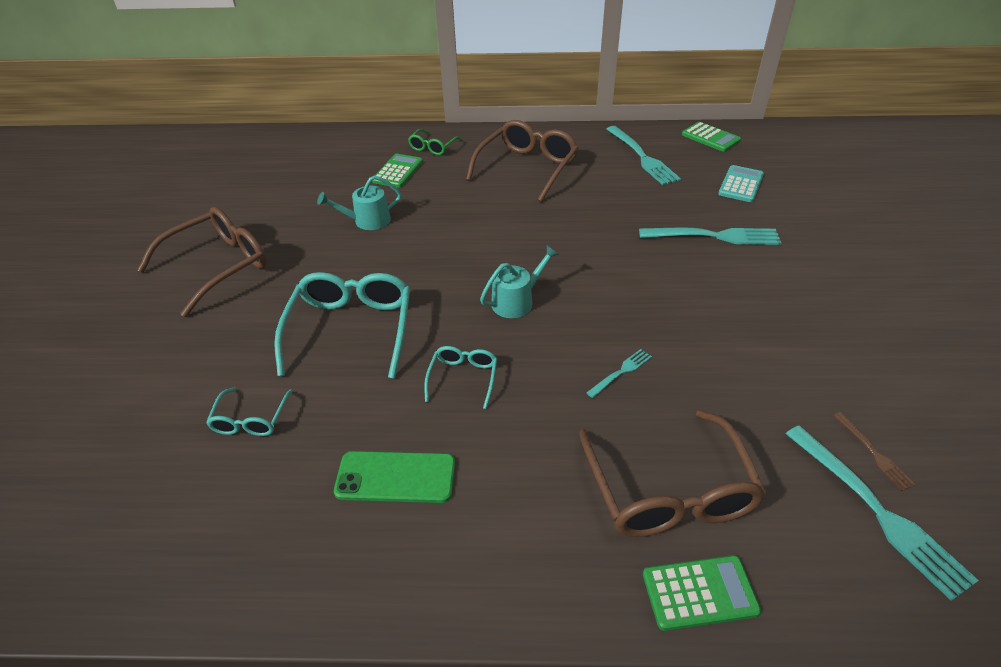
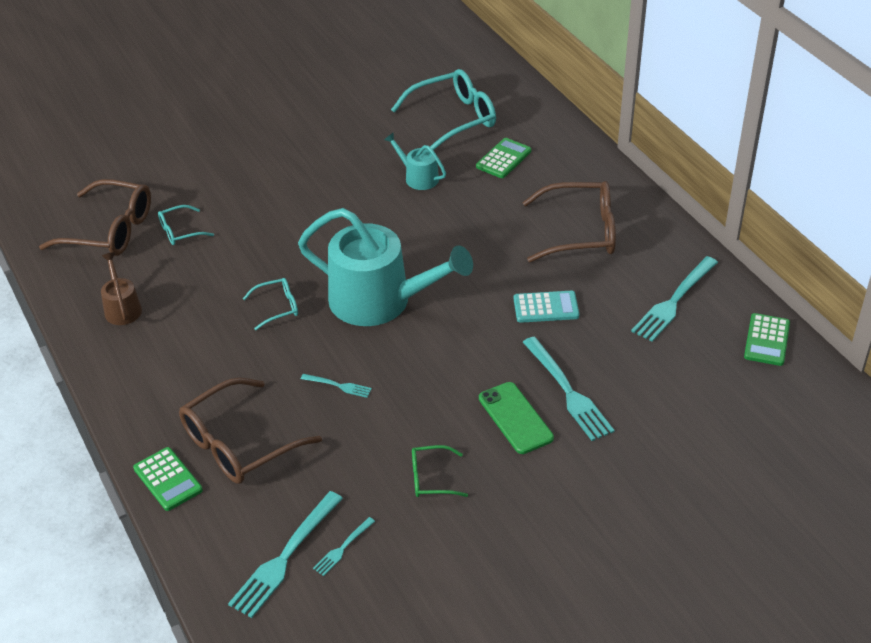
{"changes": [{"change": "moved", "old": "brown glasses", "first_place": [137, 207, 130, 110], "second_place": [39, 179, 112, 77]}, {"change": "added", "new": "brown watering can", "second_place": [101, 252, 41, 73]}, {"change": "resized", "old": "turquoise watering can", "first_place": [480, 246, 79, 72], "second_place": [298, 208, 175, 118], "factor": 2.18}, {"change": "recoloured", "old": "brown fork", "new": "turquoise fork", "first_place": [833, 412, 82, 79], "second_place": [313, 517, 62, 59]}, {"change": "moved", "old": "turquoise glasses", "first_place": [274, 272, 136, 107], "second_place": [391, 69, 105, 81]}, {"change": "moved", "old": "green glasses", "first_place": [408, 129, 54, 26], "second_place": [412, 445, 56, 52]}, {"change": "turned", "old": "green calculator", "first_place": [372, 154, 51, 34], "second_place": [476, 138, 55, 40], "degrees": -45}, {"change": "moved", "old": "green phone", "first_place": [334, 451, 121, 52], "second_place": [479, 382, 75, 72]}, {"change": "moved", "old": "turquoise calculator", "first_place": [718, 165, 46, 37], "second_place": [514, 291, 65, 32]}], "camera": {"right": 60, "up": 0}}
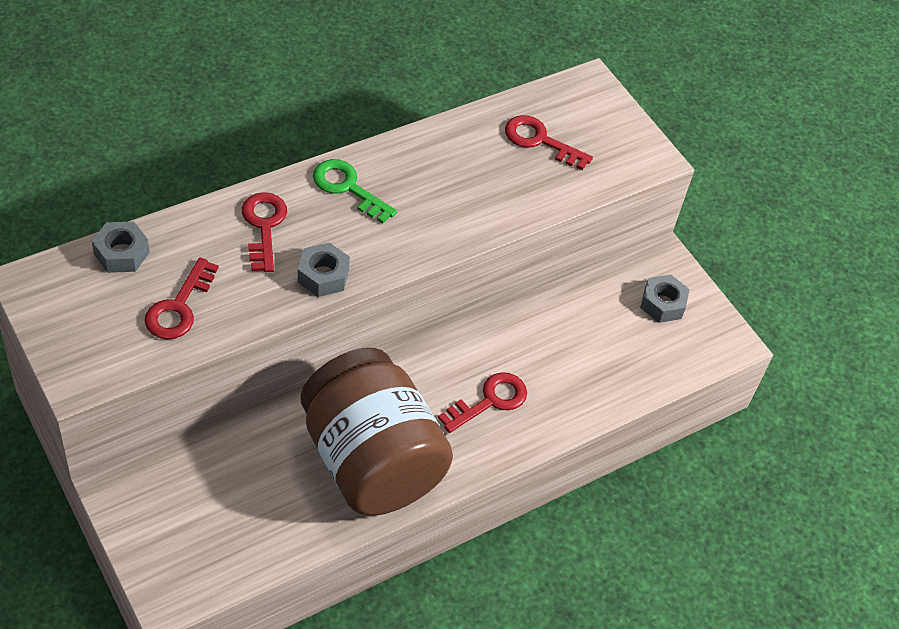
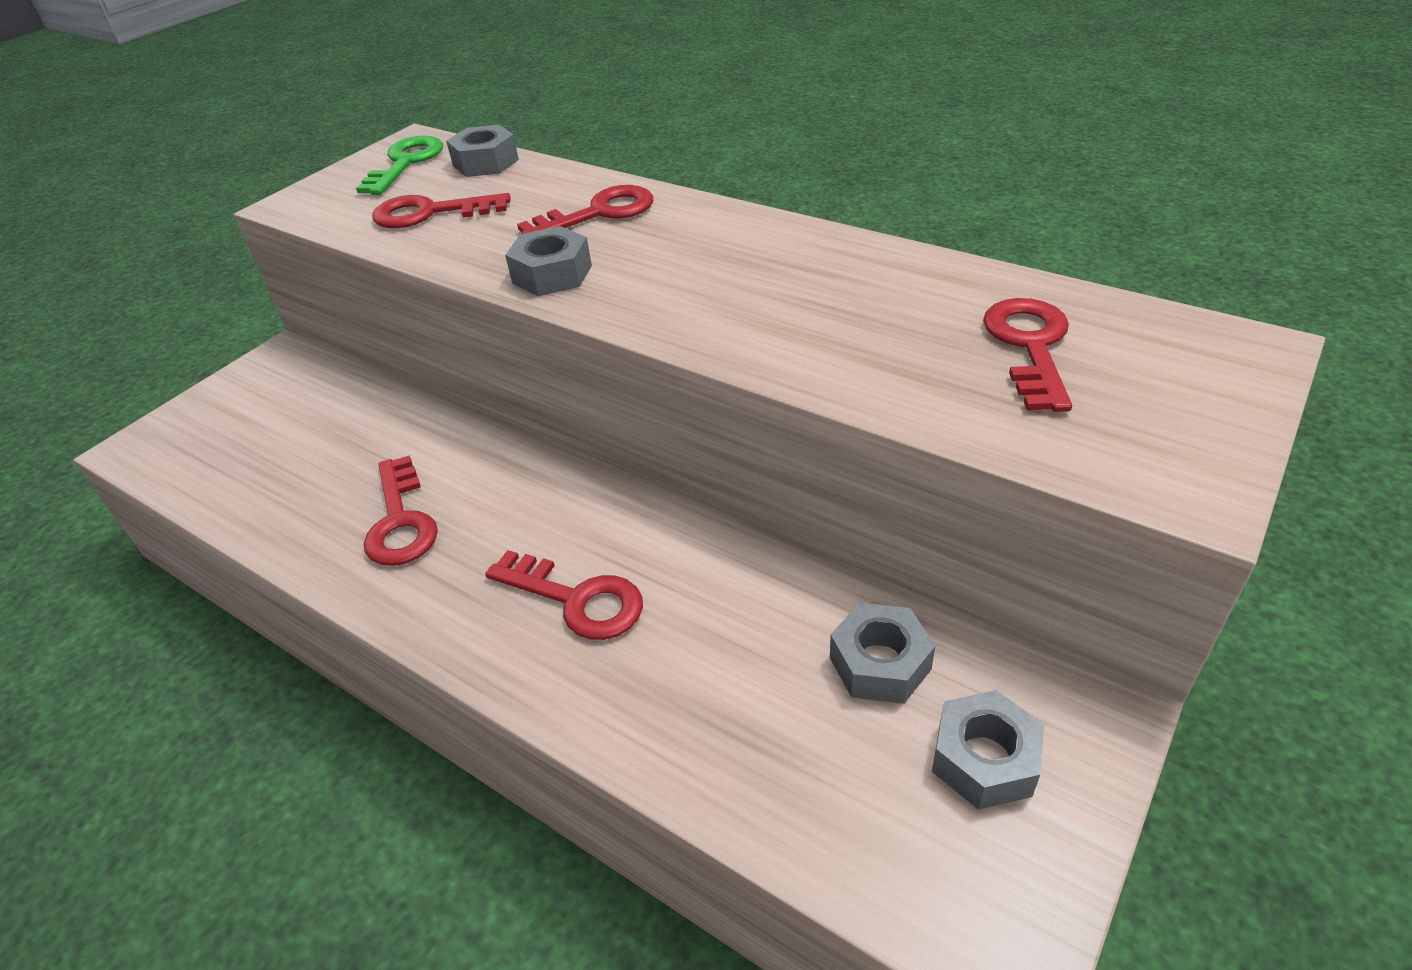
{"changes": [{"change": "moved", "old": "green key", "first_place": [313, 159, 84, 65], "second_place": [356, 136, 87, 59]}, {"change": "replaced", "old": "brown jar", "new": "red key", "first_place": [301, 348, 152, 168], "second_place": [364, 455, 74, 111]}, {"change": "added", "new": "grey nut", "second_place": [830, 603, 105, 101]}], "camera": {"right": 75, "up": -10}}
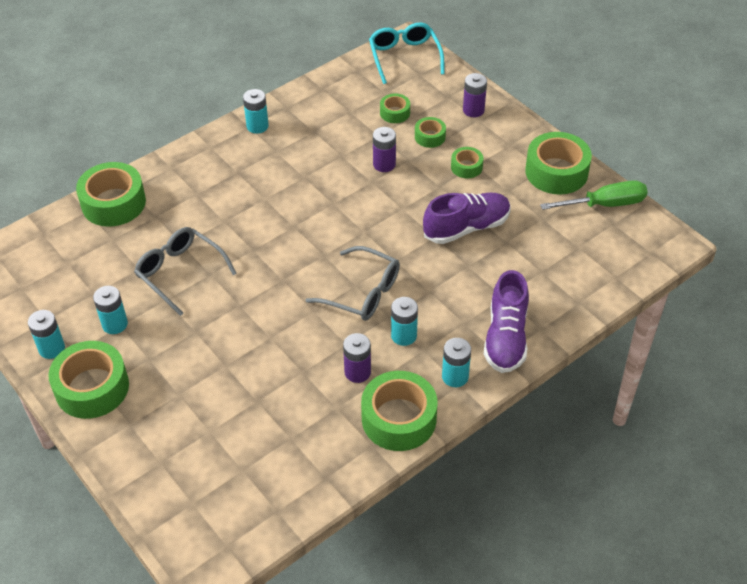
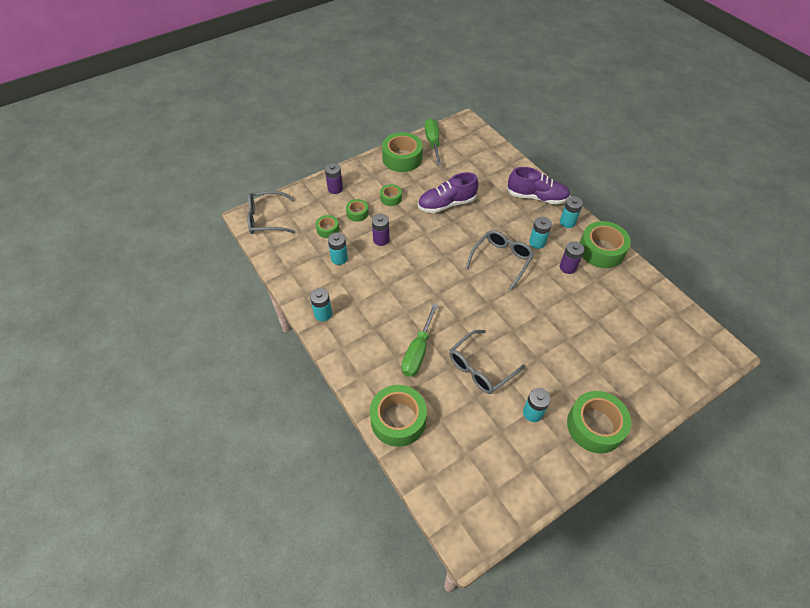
{"changes": [{"change": "recoloured", "old": "turquoise glasses", "new": "grey glasses", "first_place": [369, 23, 76, 61], "second_place": [247, 191, 48, 43]}, {"change": "moved", "old": "turquoise battery", "first_place": [28, 310, 37, 49], "second_place": [328, 232, 20, 33]}, {"change": "added", "new": "green screwdriver", "second_place": [401, 304, 37, 73]}, {"change": "turned", "old": "purple shoe", "first_place": [423, 192, 88, 52], "second_place": [418, 172, 61, 41], "degrees": -90}], "camera": {"right": -85, "up": 5}}
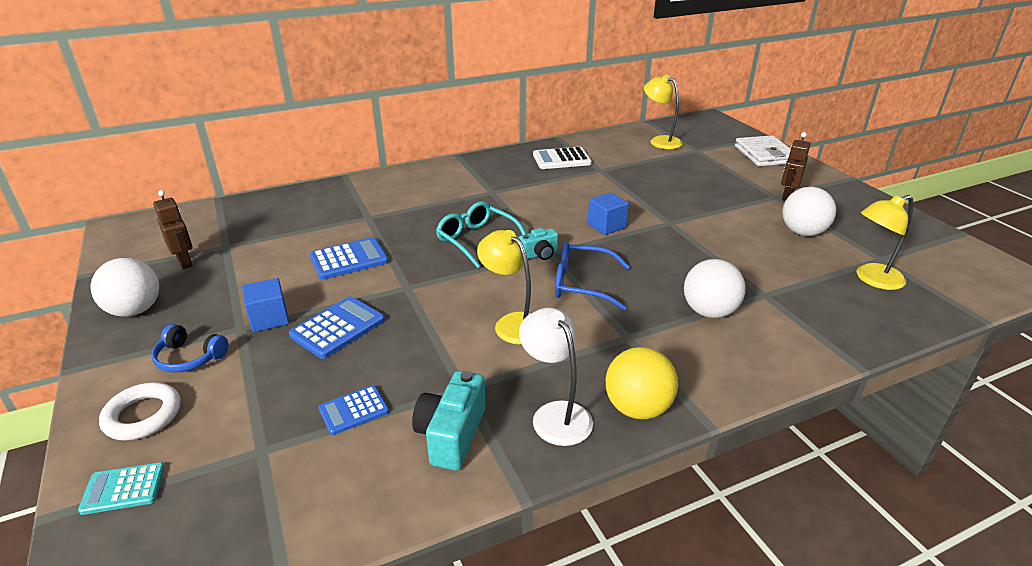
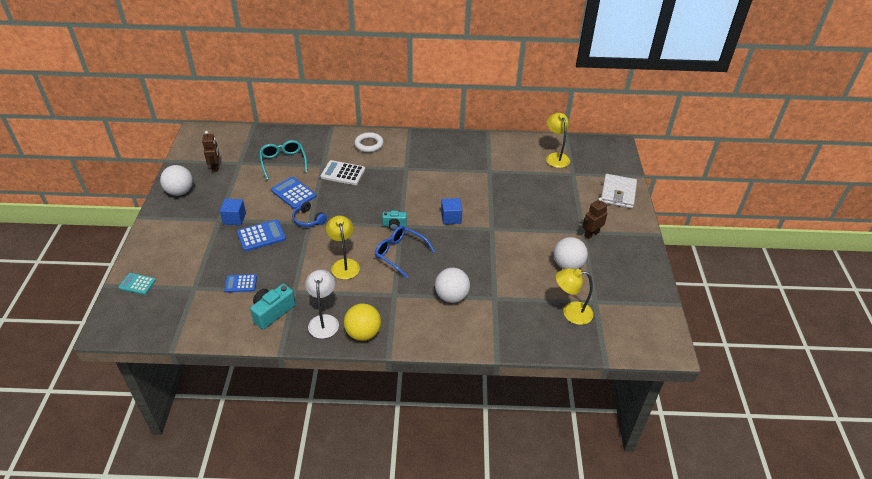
{"changes": [{"change": "moved", "old": "turquoise glasses", "first_place": [436, 201, 90, 67], "second_place": [259, 140, 48, 40]}, {"change": "turned", "old": "blue calculator", "first_place": [310, 237, 78, 43], "second_place": [271, 177, 46, 32], "degrees": -135}, {"change": "moved", "old": "blue headphones", "first_place": [151, 324, 78, 49], "second_place": [292, 200, 35, 27]}, {"change": "moved", "old": "white calculator", "first_place": [533, 147, 59, 22], "second_place": [321, 160, 44, 25]}, {"change": "moved", "old": "white ring", "first_place": [99, 382, 82, 58], "second_place": [355, 132, 29, 20]}], "camera": {"right": 25, "up": 10}}
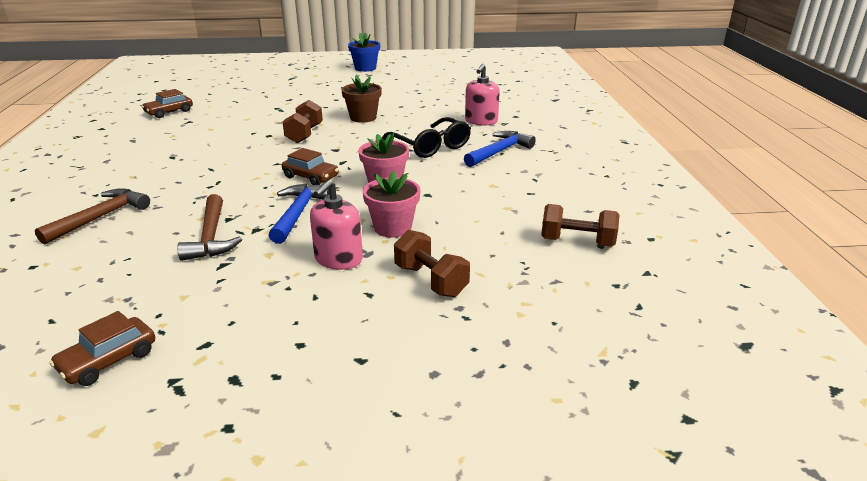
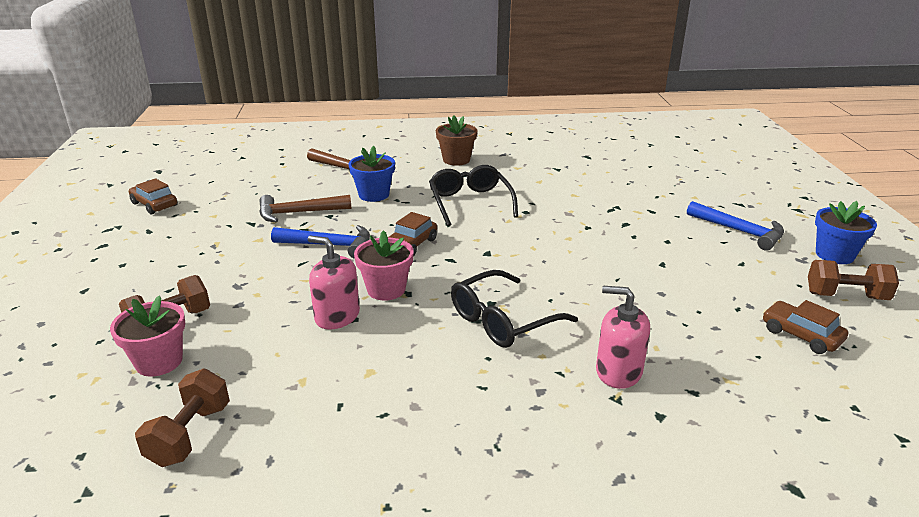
{"changes": [{"change": "moved", "old": "pink flower pot", "first_place": [362, 171, 58, 67], "second_place": [110, 296, 75, 81]}, {"change": "moved", "old": "pink soap dispenser", "first_place": [310, 180, 53, 90], "second_place": [308, 236, 52, 94]}, {"change": "added", "new": "blue flower pot", "second_place": [348, 146, 47, 56]}, {"change": "added", "new": "black glasses", "second_place": [429, 165, 89, 61]}, {"change": "moved", "old": "brown flower pot", "first_place": [341, 75, 41, 48], "second_place": [436, 116, 41, 50]}, {"change": "moved", "old": "blue hammer", "first_place": [464, 131, 72, 36], "second_place": [687, 201, 97, 49]}, {"change": "moved", "old": "brown car", "first_place": [142, 89, 51, 29], "second_place": [763, 300, 85, 54]}, {"change": "moved", "old": "brown dumbbell", "first_place": [283, 100, 40, 43], "second_place": [808, 260, 91, 40]}], "camera": {"right": 90, "up": 0}}
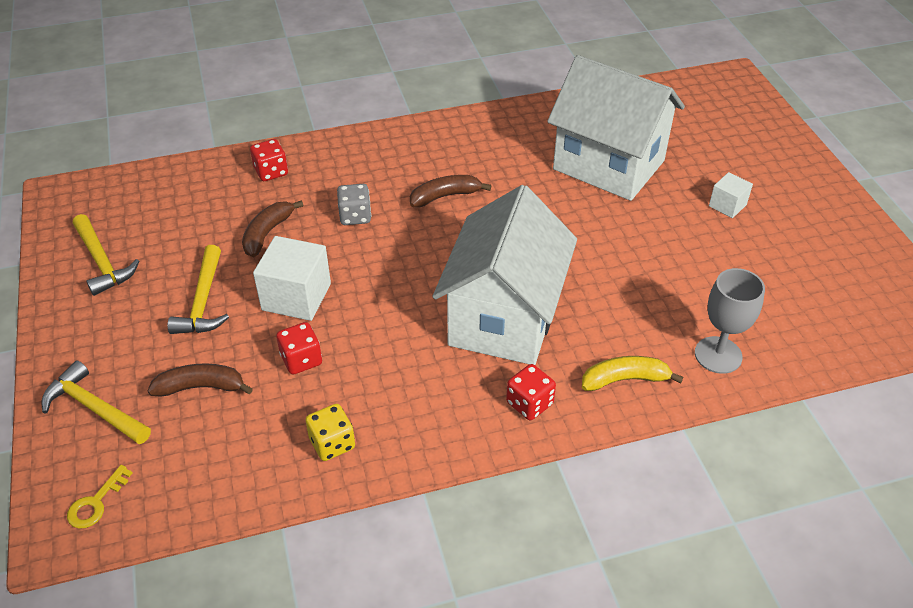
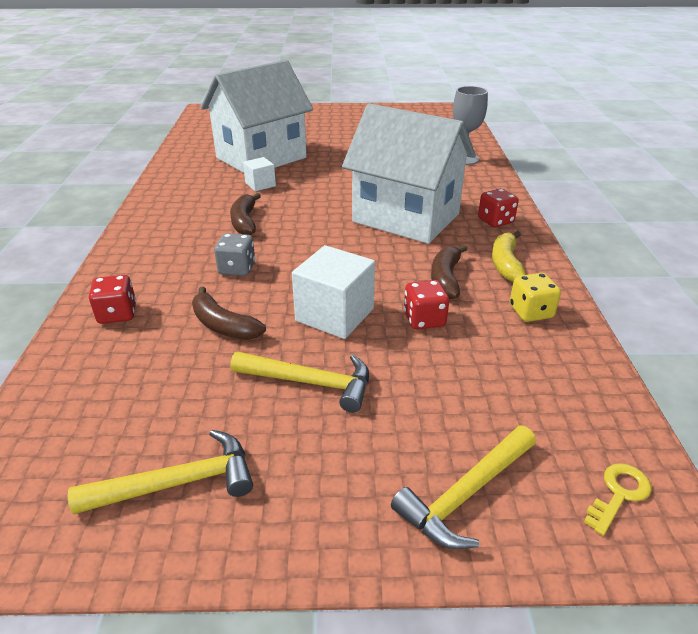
{"changes": [{"change": "moved", "old": "white cube", "first_place": [709, 172, 44, 46], "second_place": [243, 157, 33, 34]}, {"change": "moved", "old": "brown banana", "first_place": [148, 364, 105, 33], "second_place": [431, 245, 36, 54]}, {"change": "moved", "old": "yellow banana", "first_place": [582, 356, 101, 35], "second_place": [492, 231, 34, 51]}, {"change": "turned", "old": "yellow key", "first_place": [67, 465, 65, 64], "second_place": [584, 463, 68, 73], "degrees": -90}], "camera": {"right": -75, "up": -10}}
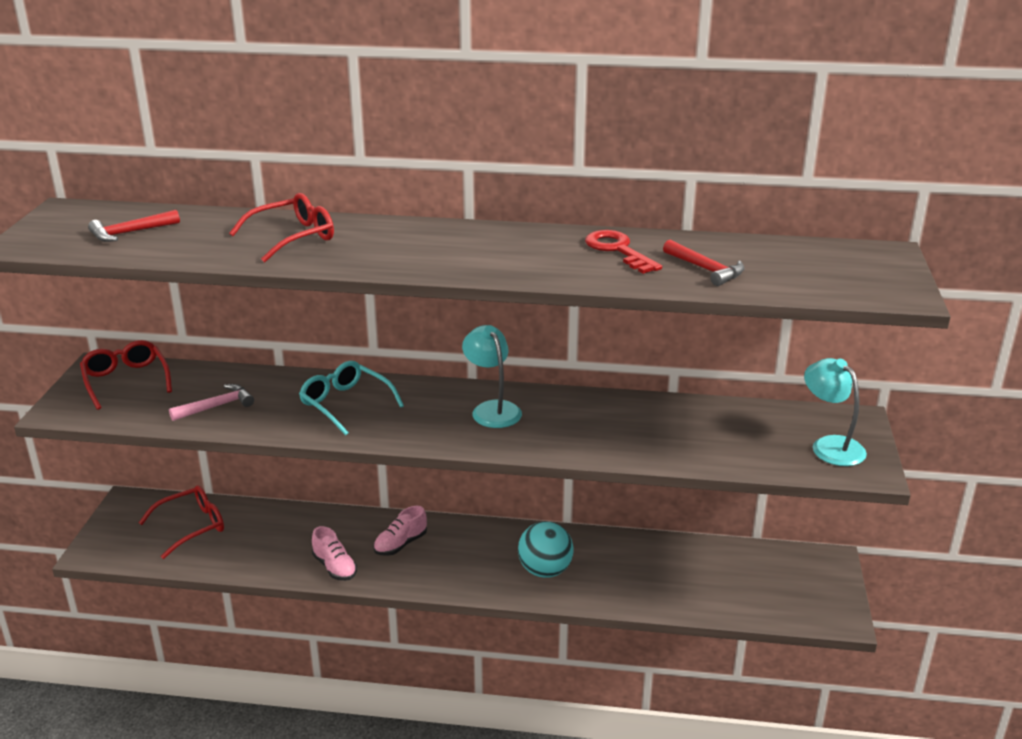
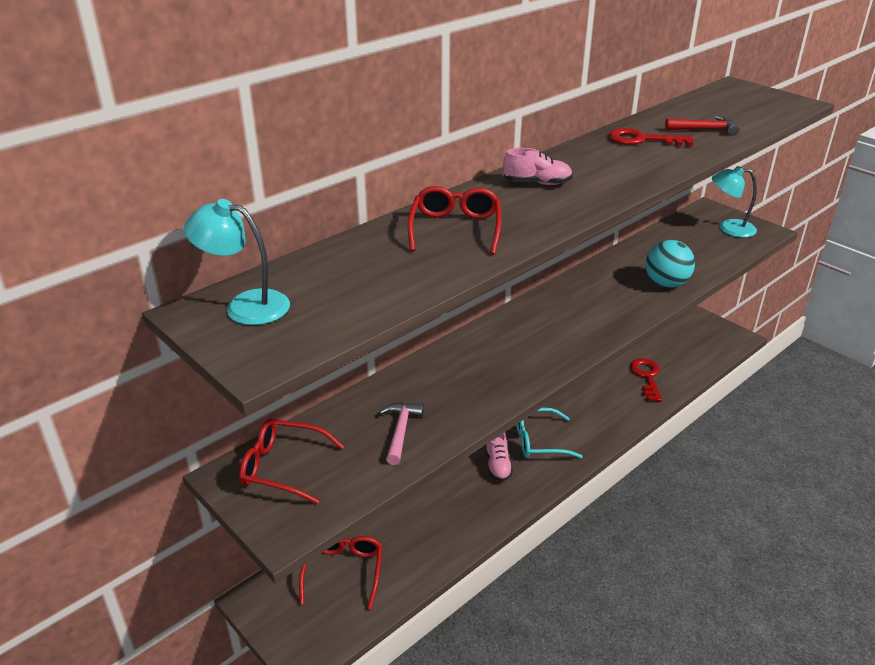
{"changes": [{"change": "moved", "old": "turquoise lamp", "first_place": [462, 325, 60, 103], "second_place": [184, 199, 106, 126]}, {"change": "moved", "old": "pink shoe", "first_place": [312, 526, 45, 55], "second_place": [503, 148, 70, 37]}, {"change": "moved", "old": "turquoise glasses", "first_place": [299, 361, 105, 75], "second_place": [516, 408, 67, 51]}, {"change": "added", "new": "red key", "second_place": [630, 358, 32, 44]}, {"change": "moved", "old": "turquoise ball", "first_place": [518, 521, 56, 57], "second_place": [645, 240, 50, 48]}, {"change": "removed", "old": "red hammer", "first_place": [88, 210, 92, 32]}], "camera": {"right": -50, "up": 5}}
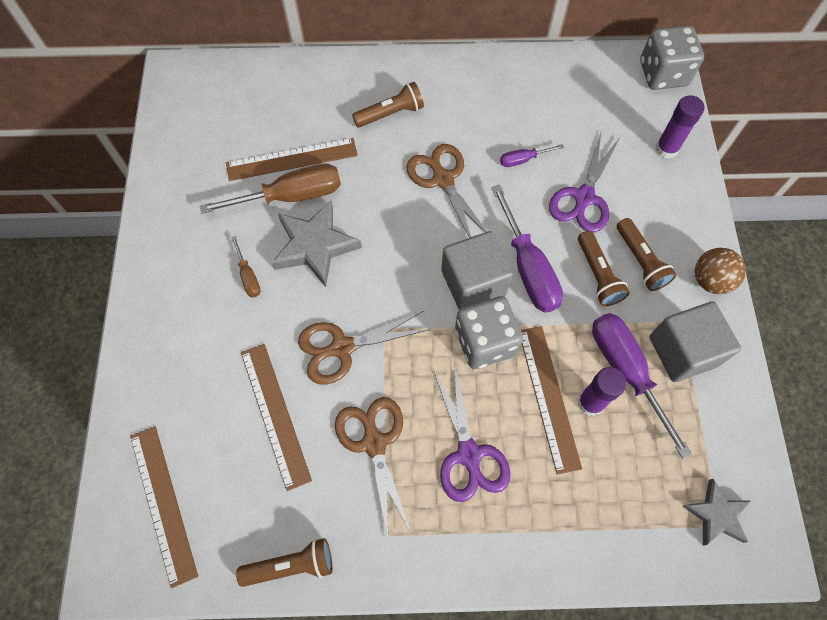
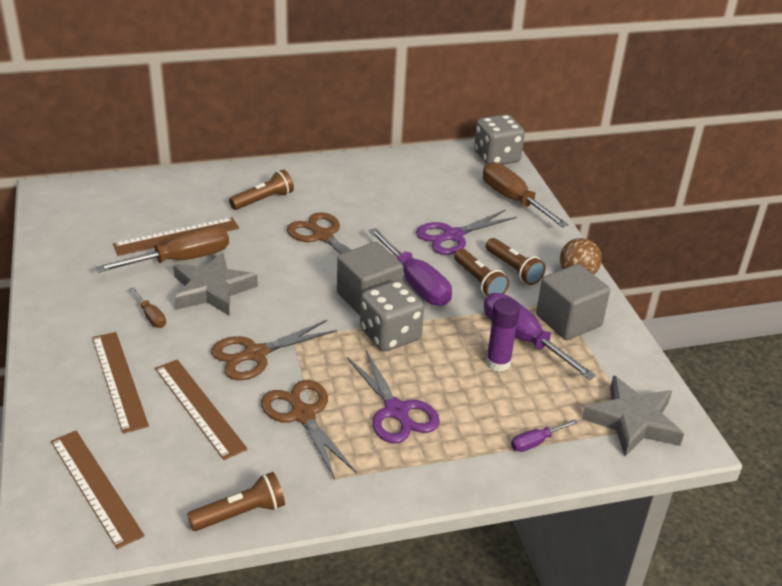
{"changes": [{"change": "moved", "old": "brown ruler", "first_place": [521, 326, 61, 149], "second_place": [92, 332, 57, 101]}, {"change": "turned", "old": "purple scissors", "first_place": [549, 133, 71, 99], "second_place": [416, 209, 101, 46], "degrees": 45}, {"change": "replaced", "old": "purple glue stick", "new": "brown screwdriver", "first_place": [655, 95, 49, 64], "second_place": [483, 162, 86, 66]}, {"change": "moved", "old": "purple screwdriver", "first_place": [500, 144, 64, 23], "second_place": [511, 419, 67, 33]}, {"change": "resized", "old": "grey star", "first_place": [682, 479, 69, 66], "second_place": [582, 375, 102, 81], "factor": 1.59}], "camera": {"right": -15, "up": -30}}
